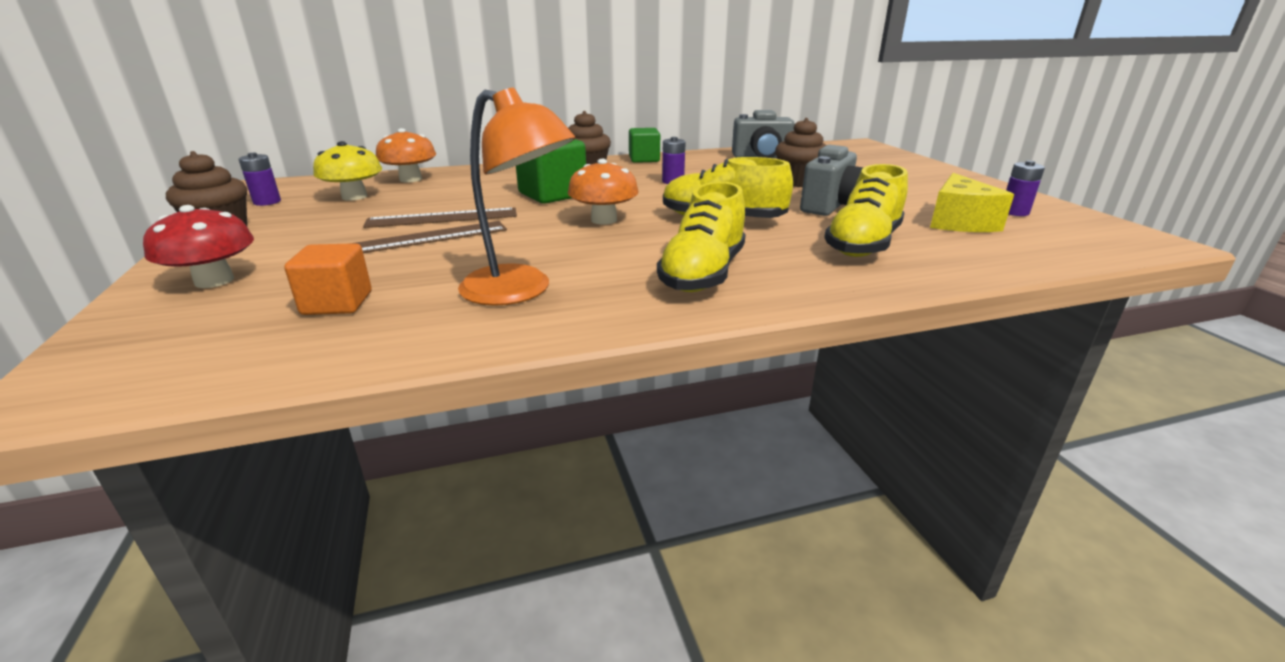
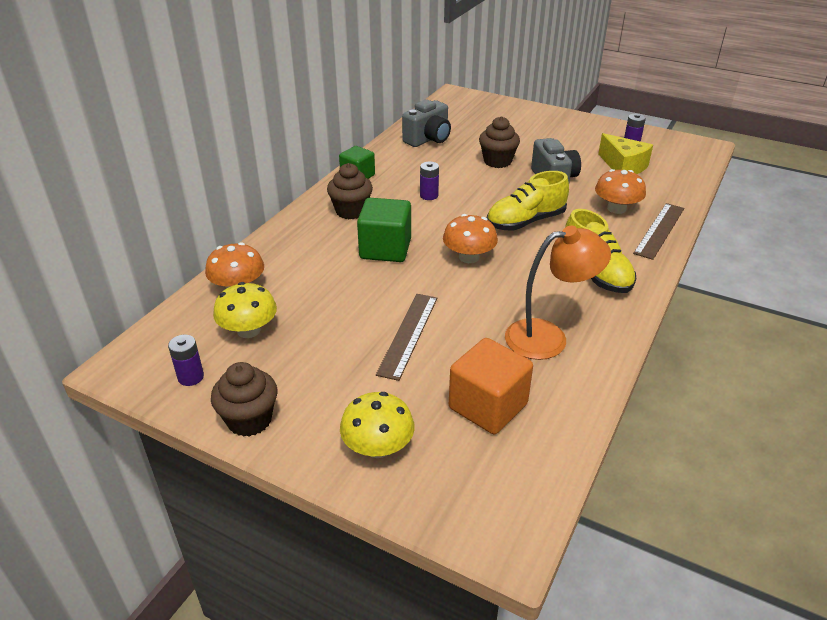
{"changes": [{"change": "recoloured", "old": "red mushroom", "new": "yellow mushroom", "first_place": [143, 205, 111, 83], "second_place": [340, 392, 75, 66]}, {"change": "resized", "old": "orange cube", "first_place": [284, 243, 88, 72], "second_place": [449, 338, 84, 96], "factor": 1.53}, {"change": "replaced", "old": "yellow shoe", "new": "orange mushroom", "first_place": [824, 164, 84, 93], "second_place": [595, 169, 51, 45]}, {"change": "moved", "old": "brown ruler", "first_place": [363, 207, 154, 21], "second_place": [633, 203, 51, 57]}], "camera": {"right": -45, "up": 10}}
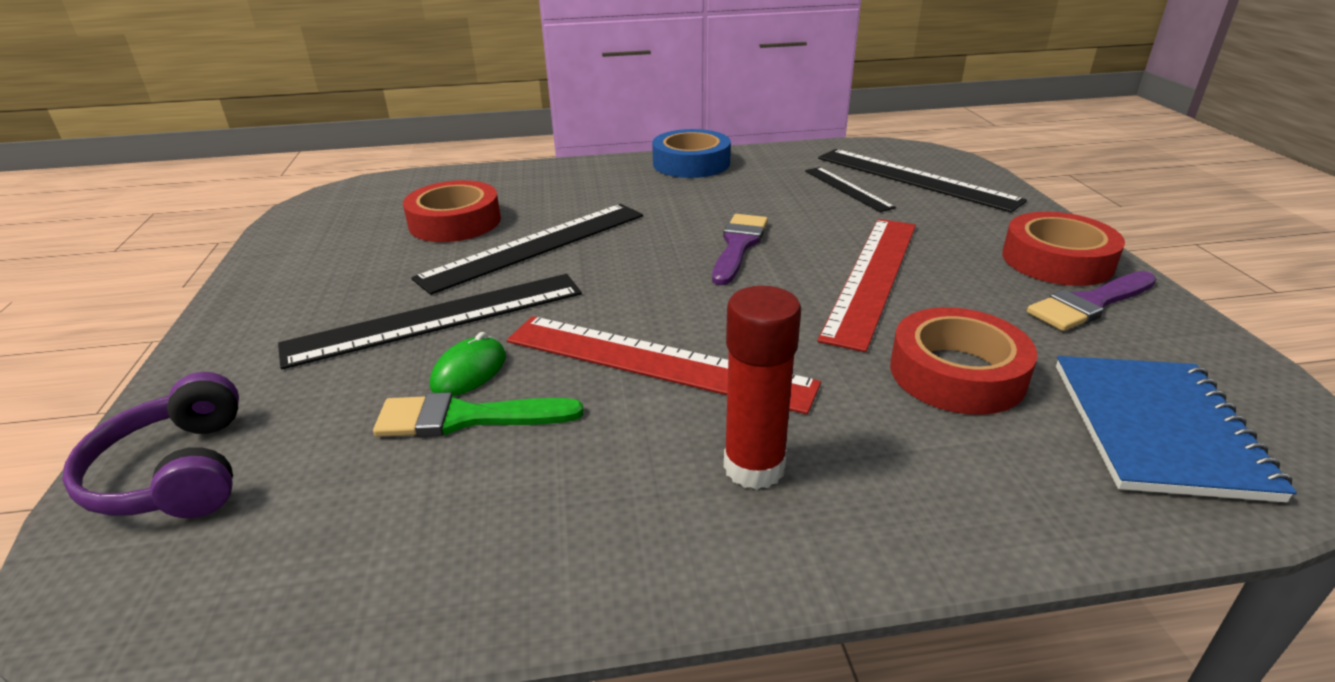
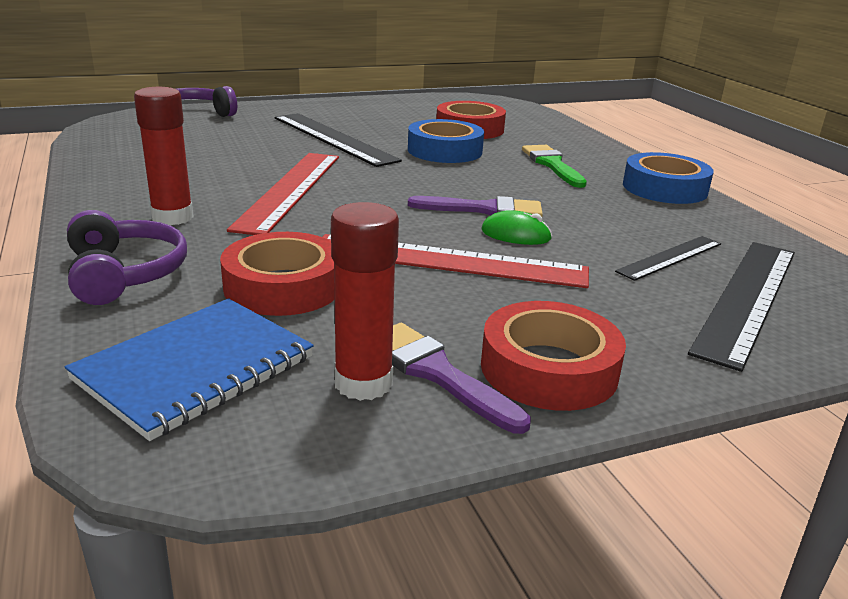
{"changes": [{"change": "turned", "old": "blue notebook", "first_place": [1056, 356, 241, 146], "second_place": [65, 298, 249, 143], "degrees": -45}, {"change": "added", "new": "purple headphones", "second_place": [67, 210, 120, 95]}, {"change": "added", "new": "red glue stick", "second_place": [331, 202, 68, 199]}, {"change": "replaced", "old": "black ruler", "new": "blue tape", "first_place": [411, 204, 232, 91], "second_place": [408, 119, 76, 44]}, {"change": "moved", "old": "green mouse", "first_place": [430, 332, 76, 64], "second_place": [481, 210, 71, 35]}, {"change": "moved", "old": "green brush", "first_place": [373, 392, 210, 45], "second_place": [522, 145, 65, 43]}], "camera": {"right": 75, "up": -5}}
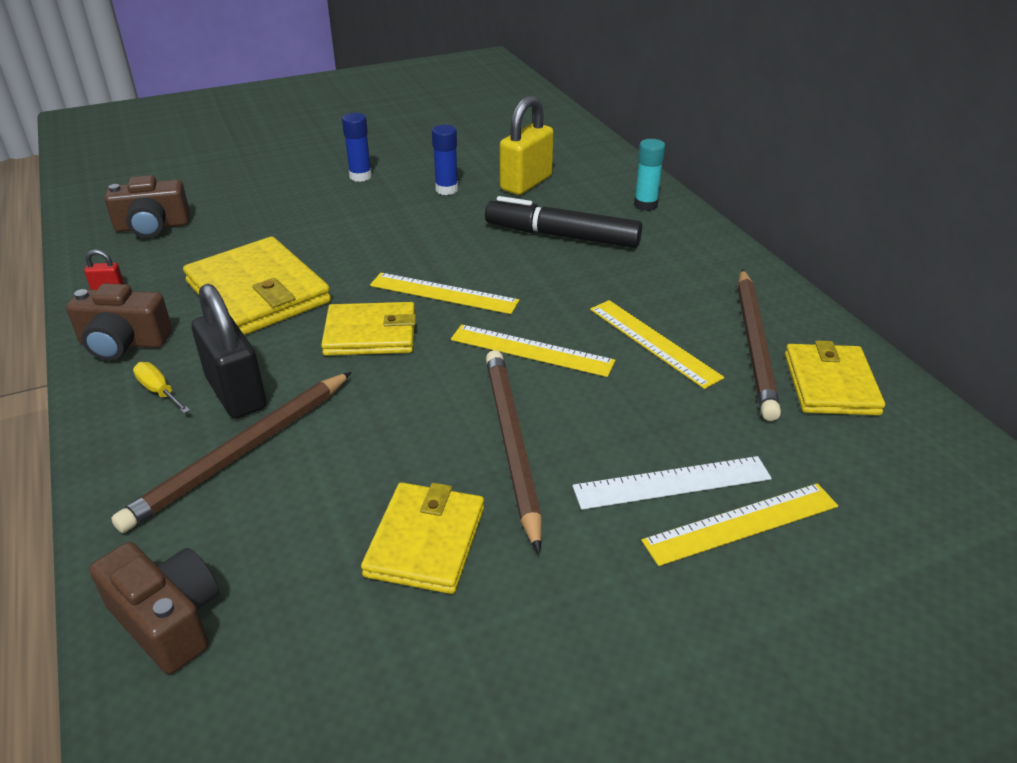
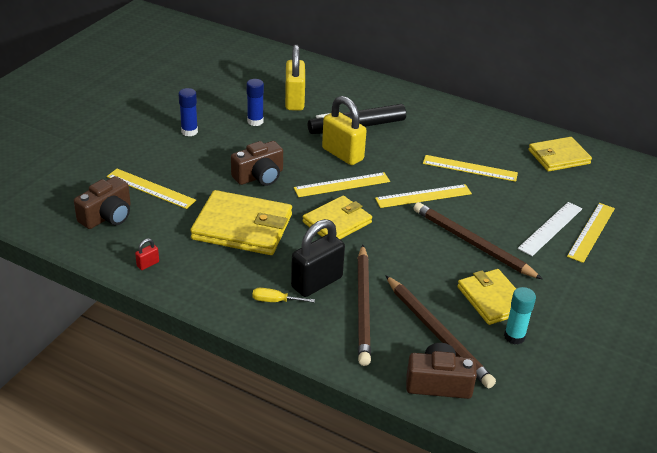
{"changes": [{"change": "added", "new": "yellow ruler", "second_place": [107, 169, 89, 40]}, {"change": "moved", "old": "brown camera", "first_place": [66, 283, 106, 78], "second_place": [231, 141, 52, 45]}, {"change": "turned", "old": "black padlock", "first_place": [192, 284, 75, 134], "second_place": [291, 219, 54, 78], "degrees": -60}, {"change": "added", "new": "yellow padlock", "second_place": [322, 96, 45, 69]}, {"change": "moved", "old": "brown pencil", "first_place": [738, 269, 43, 152], "second_place": [385, 275, 111, 113]}, {"change": "moved", "old": "turquoise glue stick", "first_place": [634, 139, 31, 72], "second_place": [504, 287, 32, 58]}, {"change": "turned", "old": "yellow wallet", "first_place": [785, 340, 100, 75], "second_place": [528, 137, 64, 35], "degrees": -75}], "camera": {"right": -40, "up": 0}}
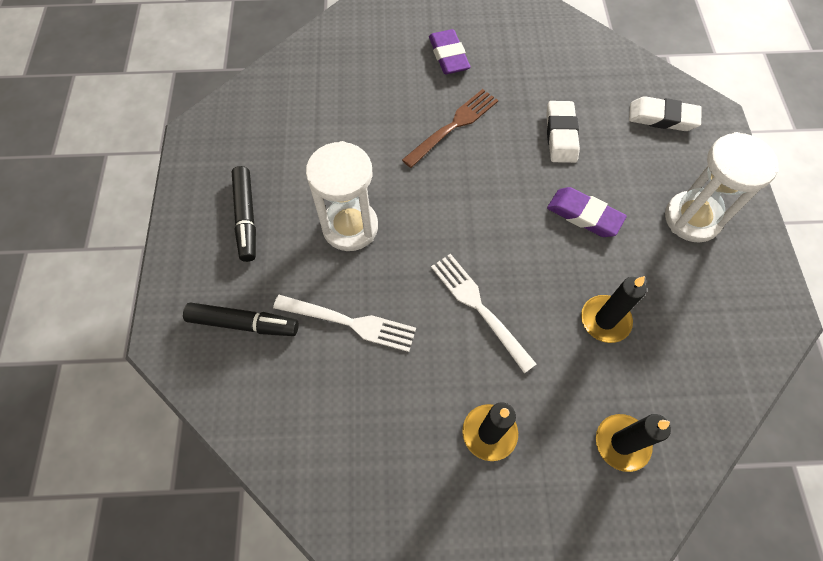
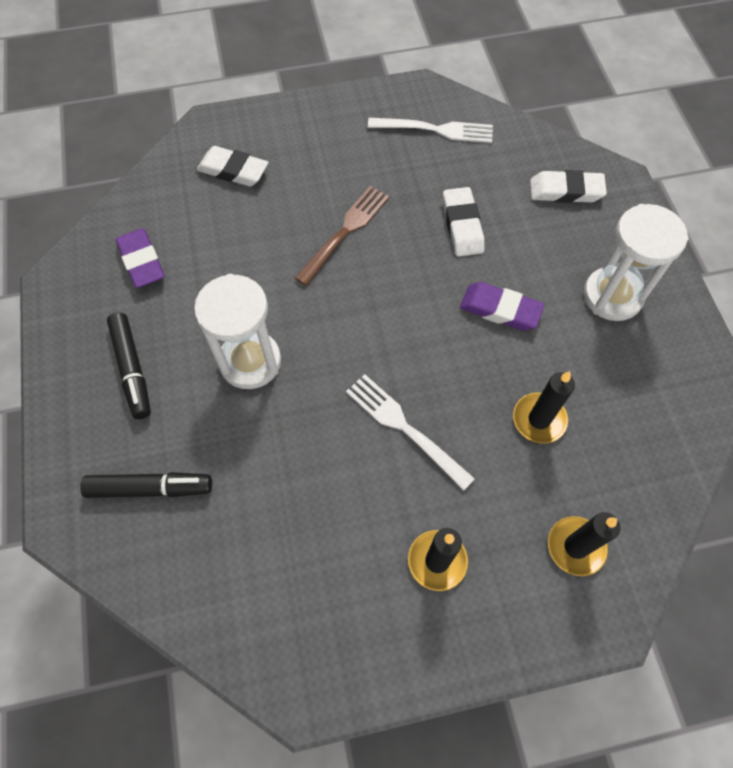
{"changes": [{"change": "moved", "old": "purple eraser", "first_place": [429, 29, 41, 45], "second_place": [116, 228, 49, 60]}, {"change": "added", "new": "white eraser", "second_place": [197, 146, 71, 41]}, {"change": "moved", "old": "white fork", "first_place": [273, 295, 143, 57], "second_place": [368, 118, 125, 25]}], "camera": {"right": -10, "up": 0}}
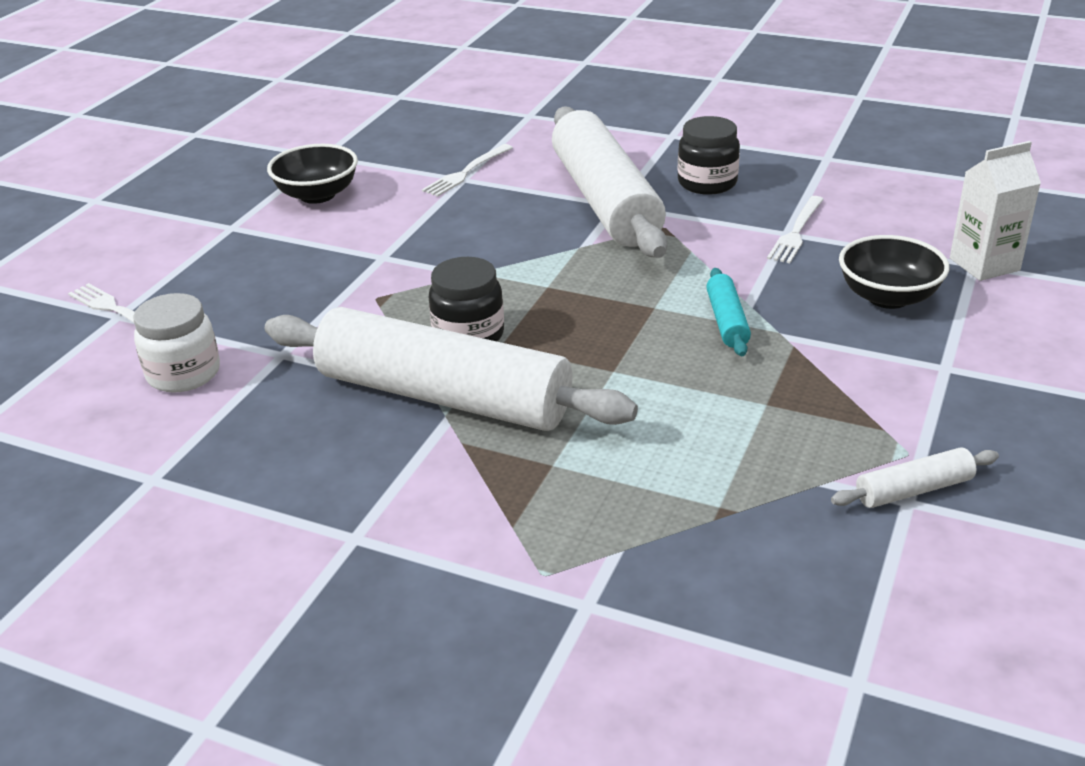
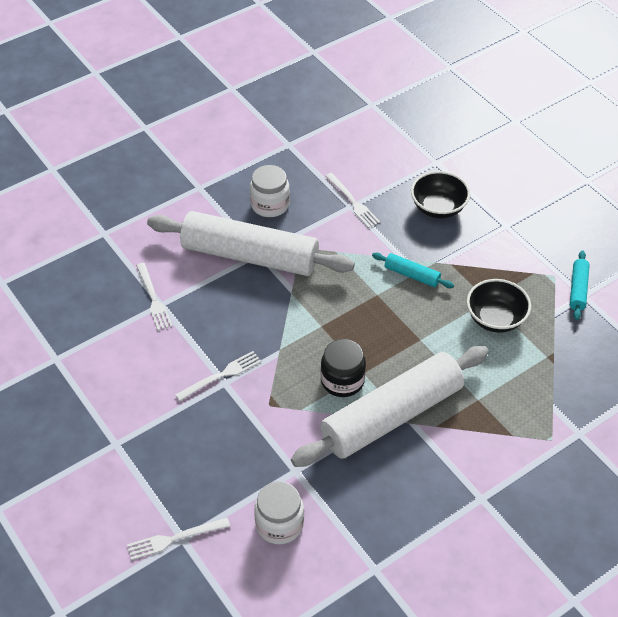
{"changes": [{"change": "added", "new": "white fork", "second_place": [175, 351, 86, 50]}, {"change": "recoloured", "old": "black jar", "new": "white jar", "first_place": [678, 116, 62, 79], "second_place": [250, 165, 40, 52]}, {"change": "moved", "old": "black bowl", "first_place": [267, 144, 91, 60], "second_place": [467, 279, 64, 54]}, {"change": "recoloured", "old": "white rolling pin", "new": "turquoise rolling pin", "first_place": [831, 448, 168, 60], "second_place": [570, 251, 20, 69]}, {"change": "removed", "old": "white carton", "first_place": [950, 141, 91, 140]}], "camera": {"right": -60, "up": 15}}
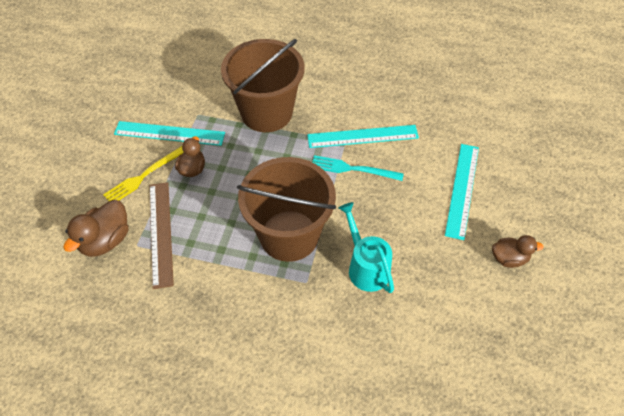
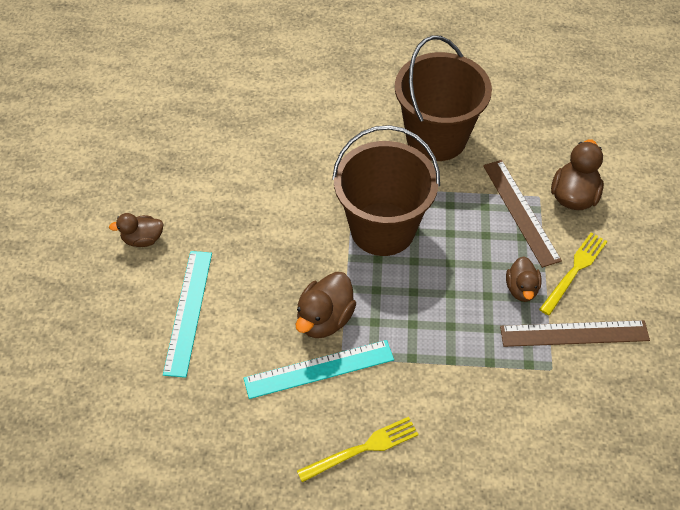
{"changes": [{"change": "replaced", "old": "turquoise fork", "new": "brown duck", "first_place": [312, 155, 92, 26], "second_place": [296, 272, 60, 66]}, {"change": "added", "new": "yellow fork", "second_place": [297, 417, 122, 65]}, {"change": "moved", "old": "brown bucket", "first_place": [221, 39, 83, 93], "second_place": [395, 35, 97, 126]}, {"change": "recoloured", "old": "turquoise ruler", "new": "brown ruler", "first_place": [114, 121, 111, 25], "second_place": [500, 320, 150, 27]}, {"change": "removed", "old": "turquoise watering can", "first_place": [338, 202, 56, 91]}], "camera": {"right": 170, "up": 0}}
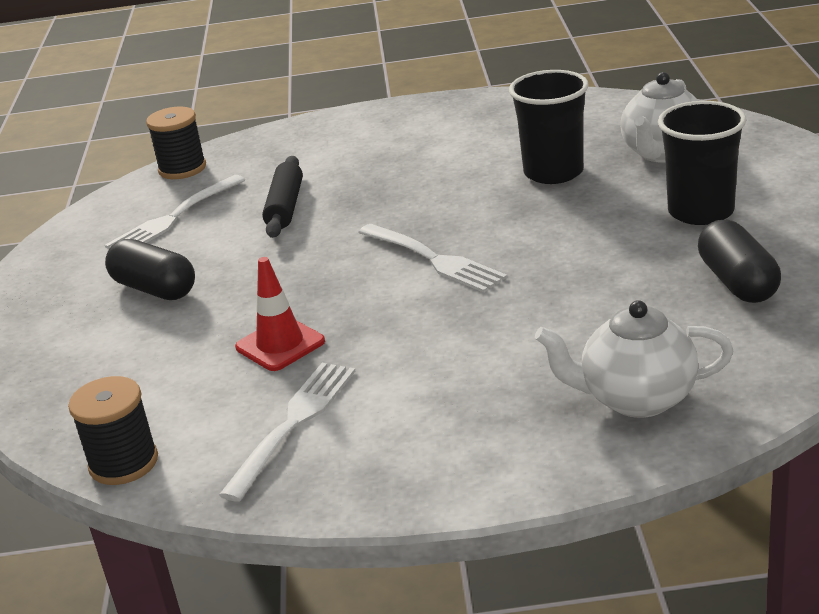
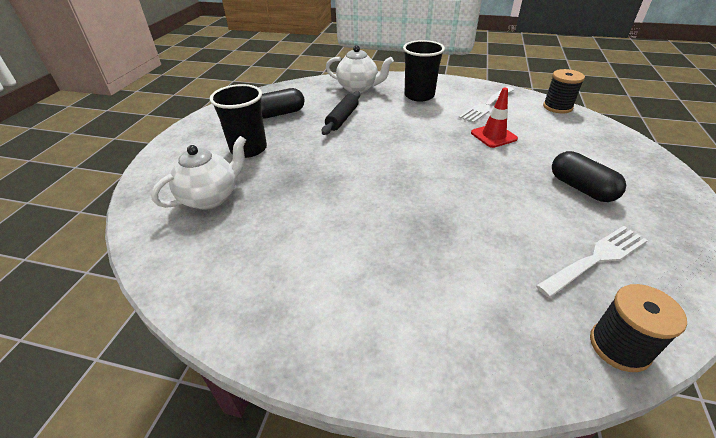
{"changes": [{"change": "turned", "old": "black capsule", "first_place": [698, 220, 83, 83], "second_place": [261, 88, 44, 31], "degrees": 60}, {"change": "moved", "old": "black rolling pin", "first_place": [262, 156, 41, 82], "second_place": [322, 91, 38, 44]}, {"change": "moved", "old": "black cup", "first_place": [509, 70, 80, 114], "second_place": [403, 40, 42, 62]}, {"change": "removed", "old": "white fork", "first_place": [358, 224, 149, 69]}], "camera": {"right": -165, "up": 10}}
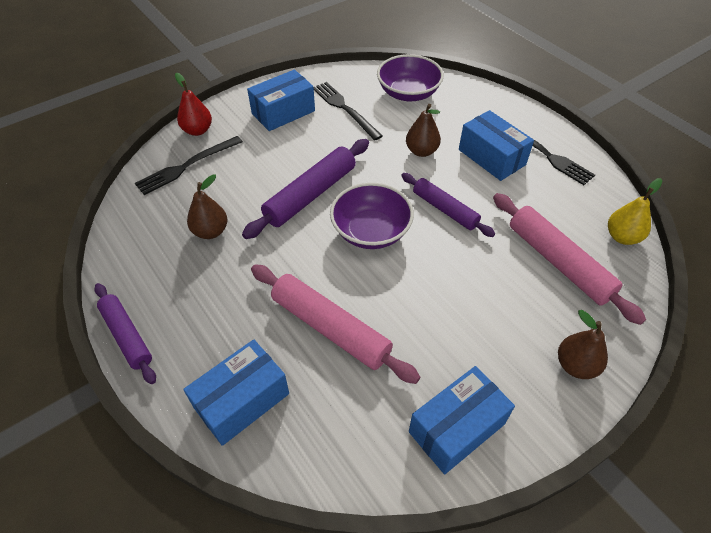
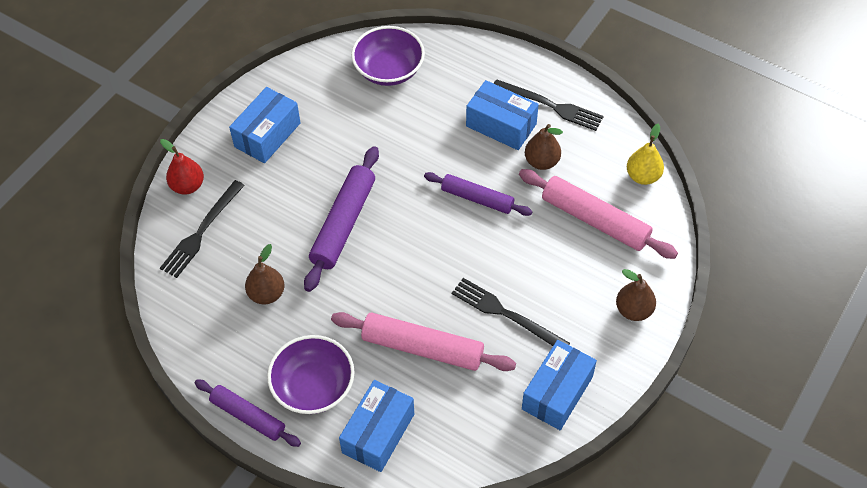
{"changes": [{"change": "moved", "old": "purple bowl", "first_place": [330, 183, 84, 66], "second_place": [267, 335, 88, 79]}, {"change": "moved", "old": "black fork", "first_place": [314, 82, 69, 59], "second_place": [452, 278, 118, 68]}, {"change": "moved", "old": "brown pear", "first_place": [406, 104, 35, 53], "second_place": [525, 124, 38, 46]}], "camera": {"right": -20, "up": 5}}
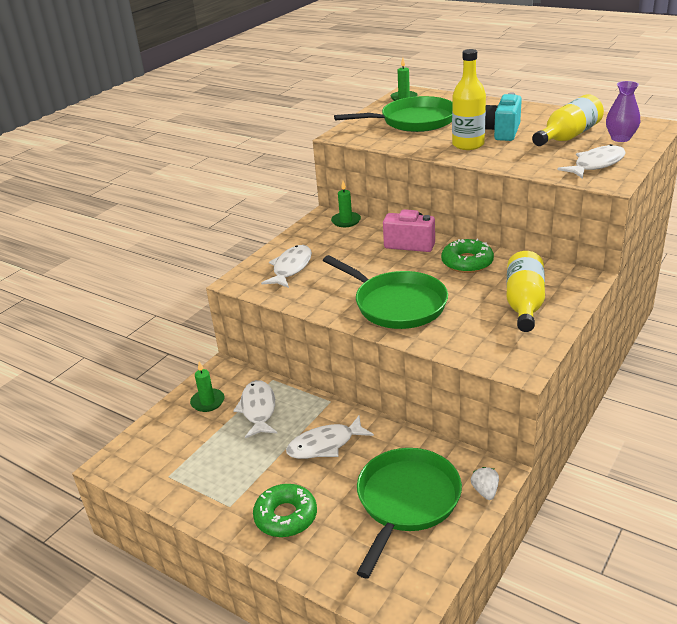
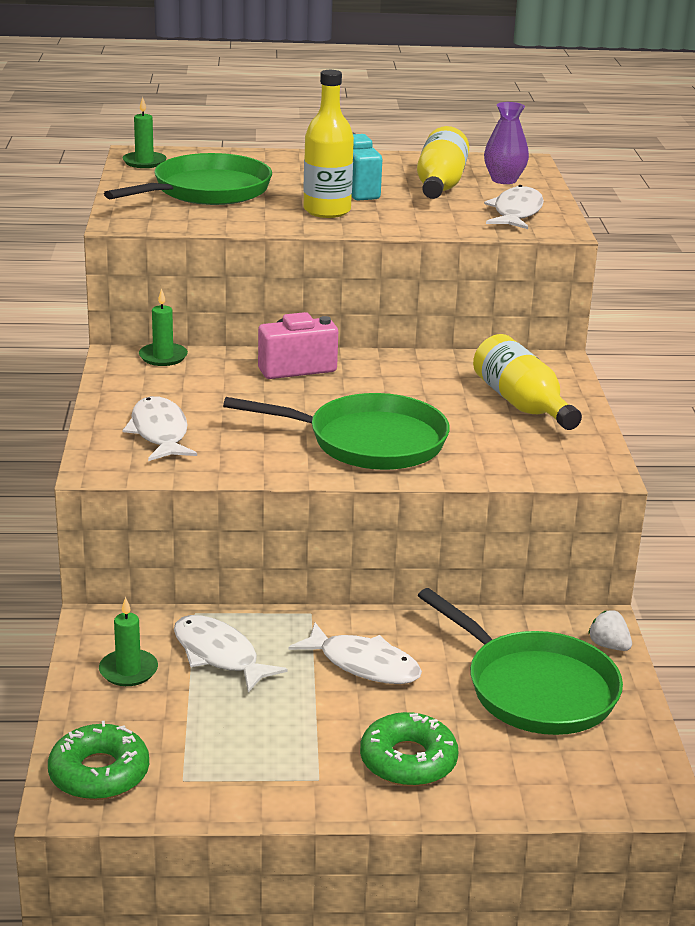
{"changes": [{"change": "moved", "old": "green donut", "first_place": [441, 239, 53, 34], "second_place": [48, 721, 101, 79]}, {"change": "turned", "old": "white fish", "first_place": [286, 415, 88, 44], "second_place": [289, 623, 133, 61], "degrees": -90}, {"change": "turned", "old": "green pan", "first_place": [357, 448, 105, 130], "second_place": [418, 588, 205, 147], "degrees": 150}], "camera": {"right": -40, "up": -5}}
